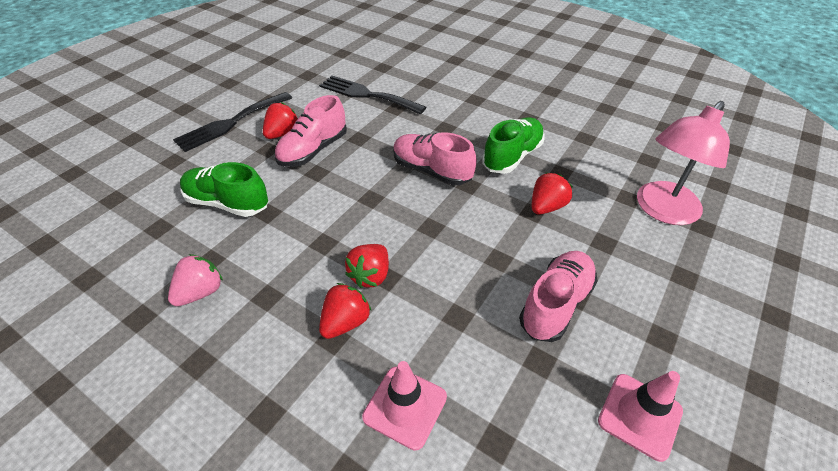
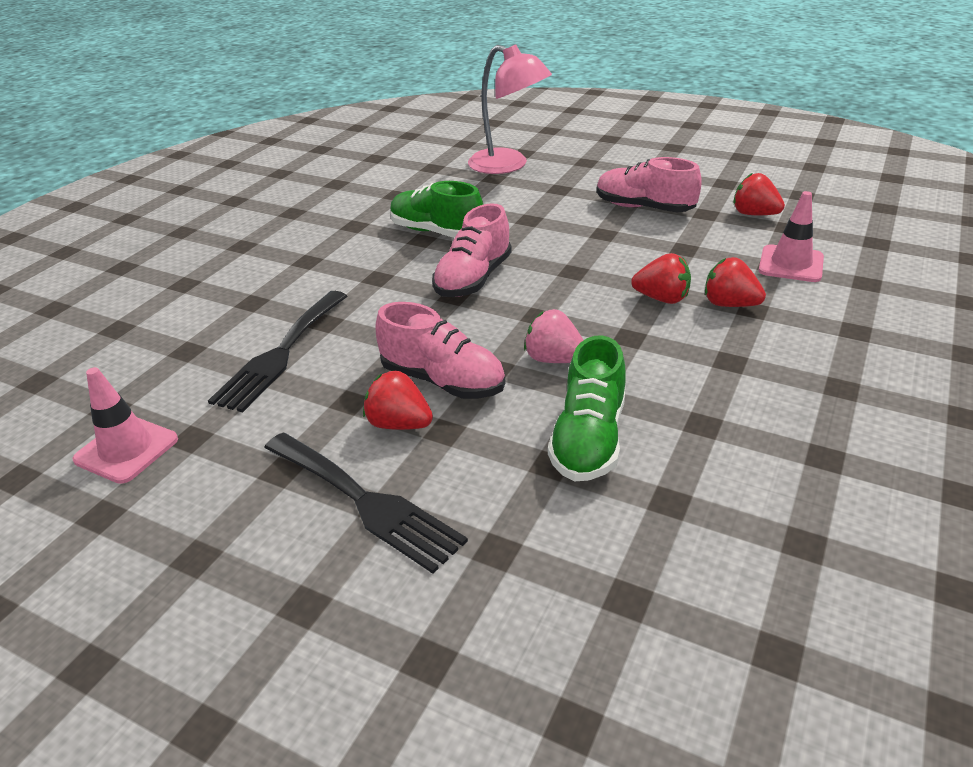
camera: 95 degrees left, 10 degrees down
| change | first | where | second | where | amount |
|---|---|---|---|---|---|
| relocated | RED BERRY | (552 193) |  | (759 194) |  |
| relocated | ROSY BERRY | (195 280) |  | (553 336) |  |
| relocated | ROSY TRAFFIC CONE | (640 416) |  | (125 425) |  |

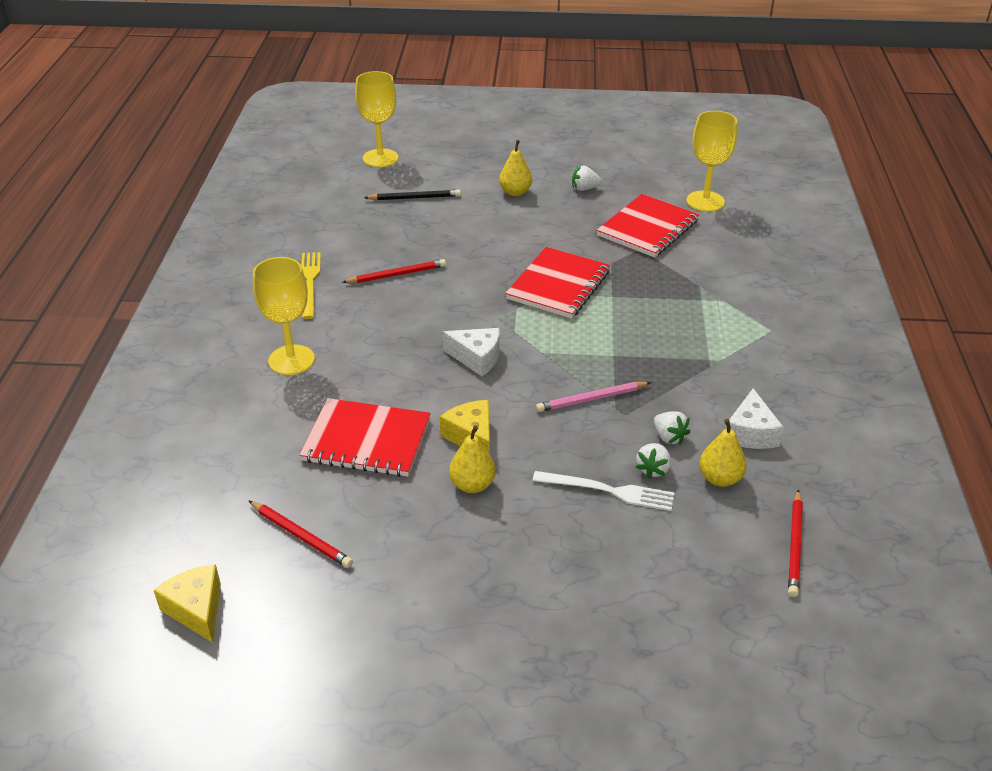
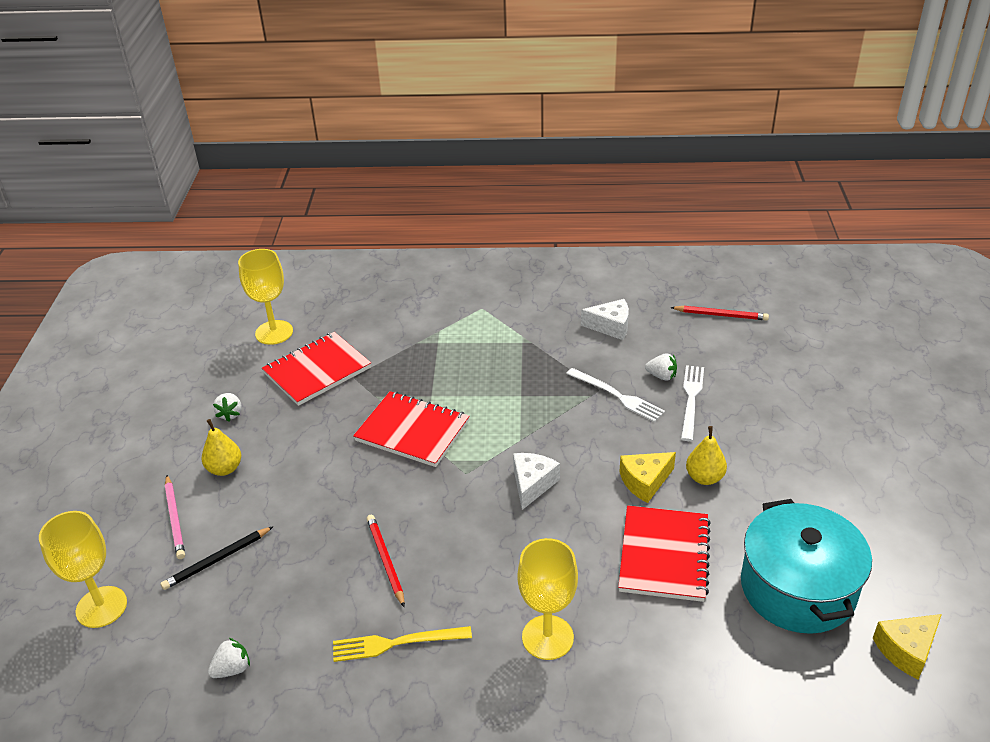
camera: 90 degrees left, 0 degrees up
| change | first | where | second | where | amount |
|---|---|---|---|---|---|
| spun | BLACK LEAD PENCIL | (412 194) |  | (217 558) | 120 degrees counterclockwise |
| spun | RED EXERCISE BOOK | (648 226) |  | (316 369) | 75 degrees counterclockwise |
| relocated | ROSY LEAD PENCIL | (593 397) |  | (175 517) |  |
| relocated | SNOW-WHITE BERRY | (672 428) |  | (229 658) |  |
| missing | GOLDEN PEAR FRUIT | (723 453) |  |  |  |
| exchanged | RED LEAD PENCIL | (301 534) | AQUA POT | (806 566) |  |
| appeared |  |  | SNOW-WHITE FORK | (615 395) |  |

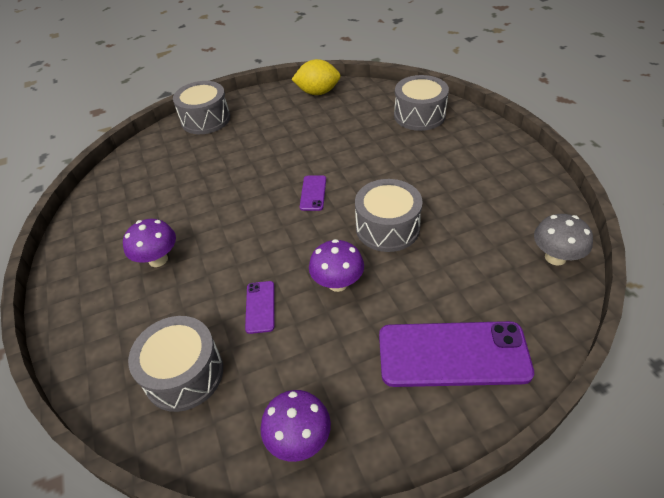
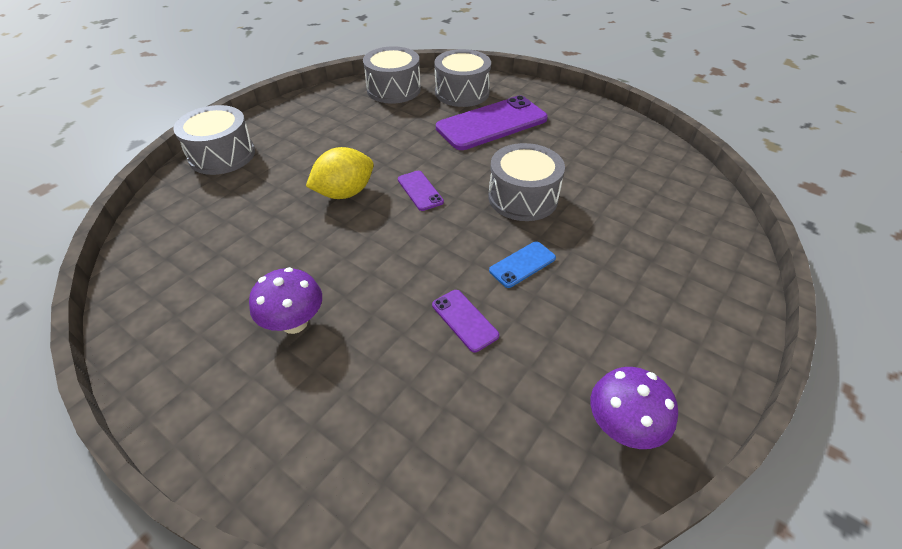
camera: 35 degrees left, 0 degrees up
| change | first | where | second | where | amount |
|---|---|---|---|---|---|
| relocated | GOLDEN CITRUS FRUIT | (316 77) |  | (340 173) |  |
| missing | GRAY MUSHROOM | (563 240) |  |  |  |
| exchanged | PURPLE MUSHROOM | (336 265) | COBALT SMARTPHONE | (522 264) |  |
| relocated | GRAY TOY DRUM | (175 364) |  | (392 75) |  |
| relocated | PURPLE SMARTPHONE | (456 354) |  | (492 122) |  |

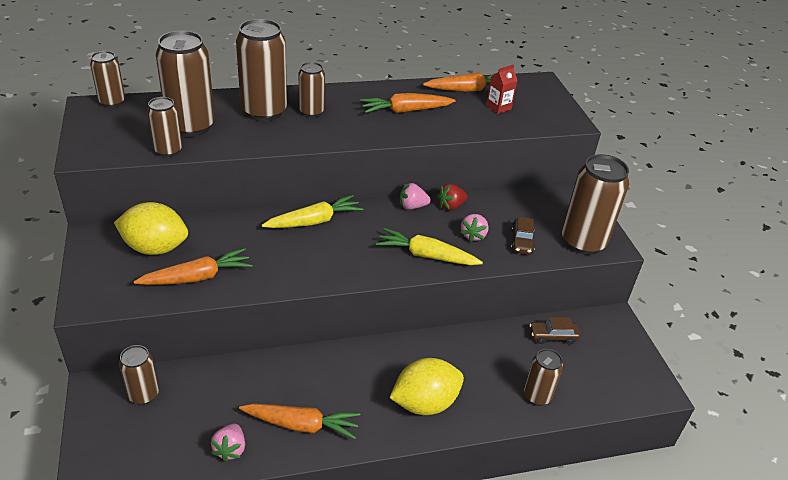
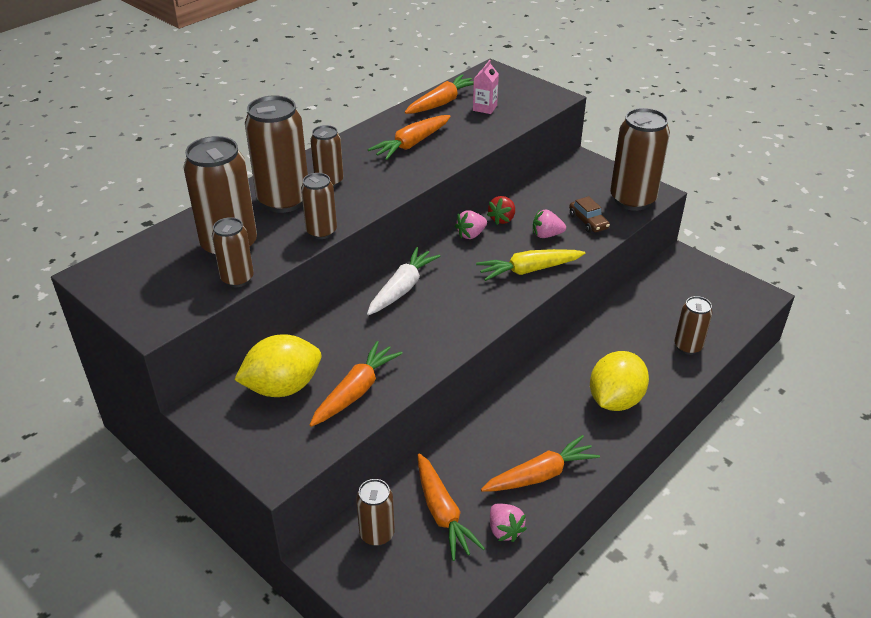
camera: 30 degrees left, 0 degrees up
| change | first | where | second | where | amount |
|---|---|---|---|---|---|
| relocated | RUSSET TIN | (107 79) |  | (319 206) |  |
| colour | RED CARTON | (502 89) | ROSY CARTON | (486 87) |  |
| colour | GOLDEN TOY CARROT | (312 211) | SNOW-WHITE TOY CARROT | (403 281) |  |
| spun | ROSY BERRY | (474 228) |  | (549 224) | 105 degrees clockwise |
| missing | RUSSET TOY CAR | (554 330) |  |  |  |
| appeared |  |  | BRIGHT ORANGE TOY CARROT | (451 507) |  |

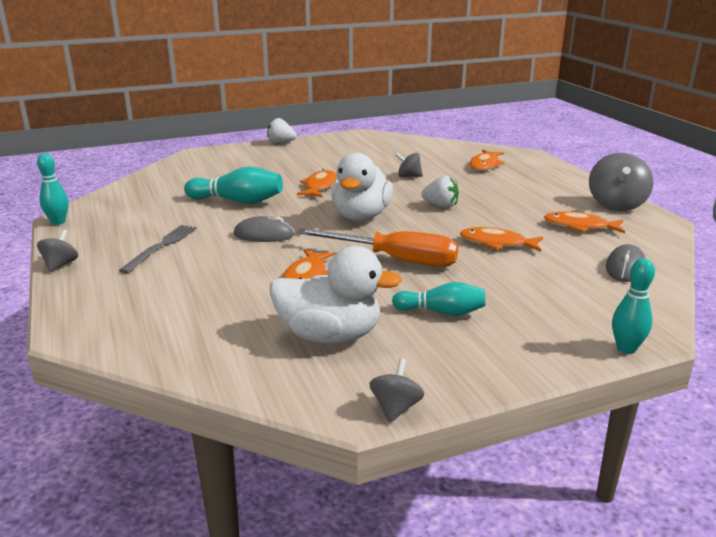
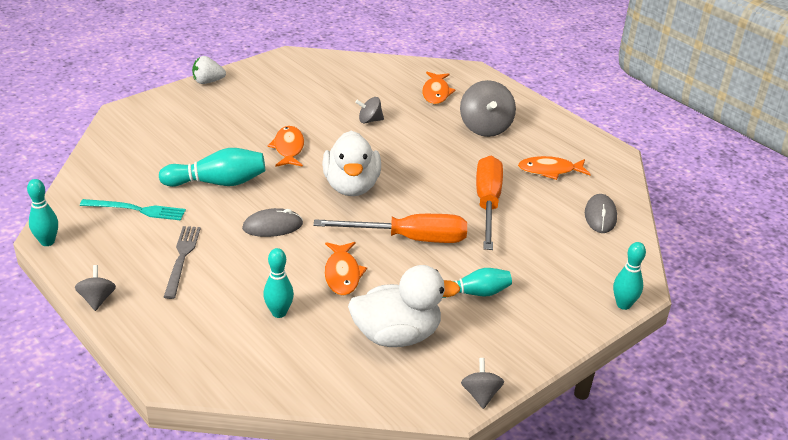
camera: 20 degrees left, 10 degrees up
| change | first | where | second | where | amount |
|---|---|---|---|---|---|
| relocated | GRAY WHIRLIGIG | (621 182) |  | (488 108) |  |
| missing | SNOW-WHITE BERRY | (440 192) |  |  |  |
| exchanged | BRIGHT ORANGE FISH | (501 239) | BRIGHT ORANGE SCREWDRIVER | (489 203) |  |
| appeared |  |  | AQUA FORK | (133 210) |  |
| appeared |  |  | AQUA SKITTLE | (278 283) |  |

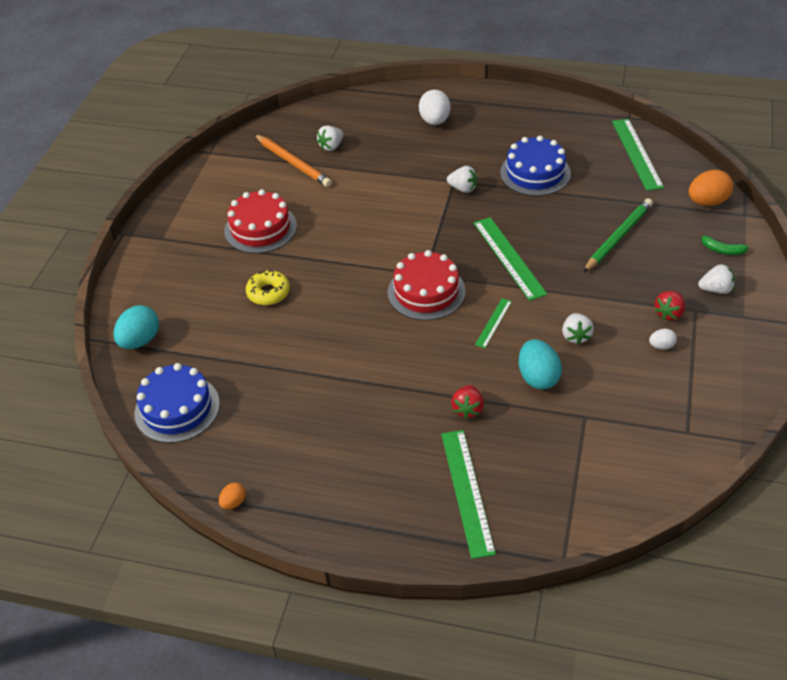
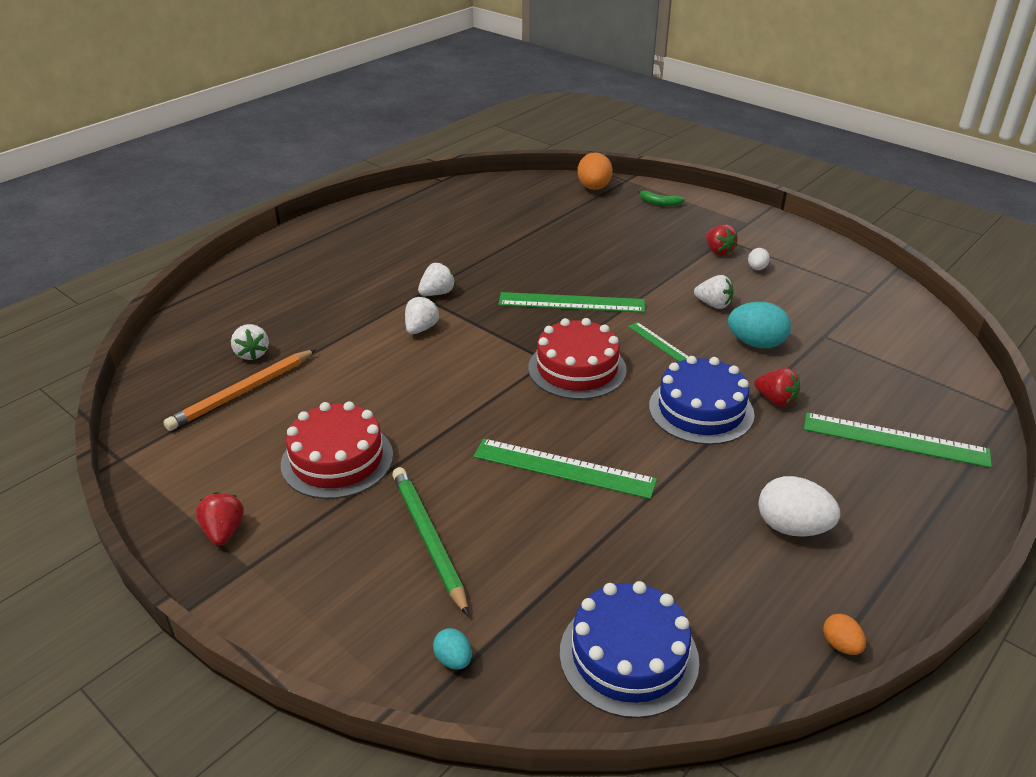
camera: 65 degrees left, 10 degrees down
| change | first | where | second | where | amount |
|---|---|---|---|---|---|
| relocated | SNOW-WHITE EGG | (435 107) |  | (799 506) |  |
| relocated | EMERALD MEASURING STICK | (638 155) |  | (565 469) |  |
| spun | BRIGHT ORANGE LEAD PENCIL | (293 160) |  | (239 390) | 150 degrees clockwise |
| relocated | COBALT GATEAU | (535 166) |  | (702 400) |  |
| relocated | EMERALD LEAD PENCIL | (618 235) |  | (430 541) |  |
| spun | EMERALD BANANA FRUIT | (724 243) |  | (661 197) | 60 degrees clockwise |
| relocated | SNOW-WHITE BERRY | (716 279) |  | (422 315) |  |
| missing | GOLDEN DONUT | (268 287) |  |  |  |
| size | AQUA EGG | (136 327) |  | (452 649) | x0.52 |
| appeared |  |  | RED BERRY | (220 519) |  |

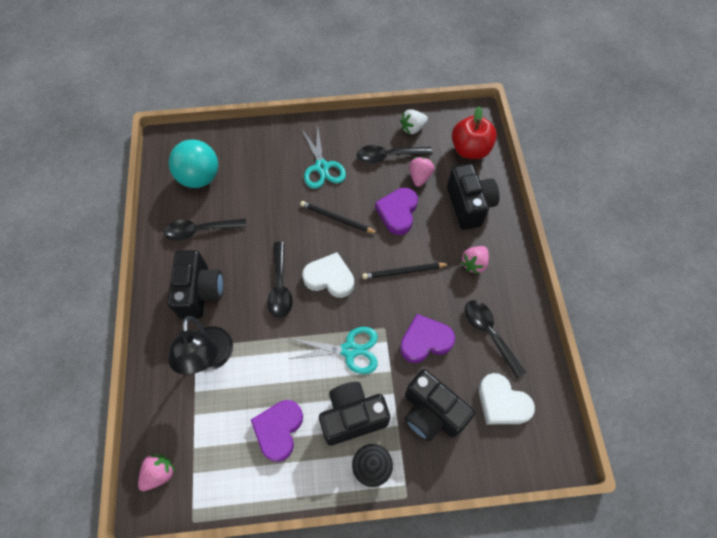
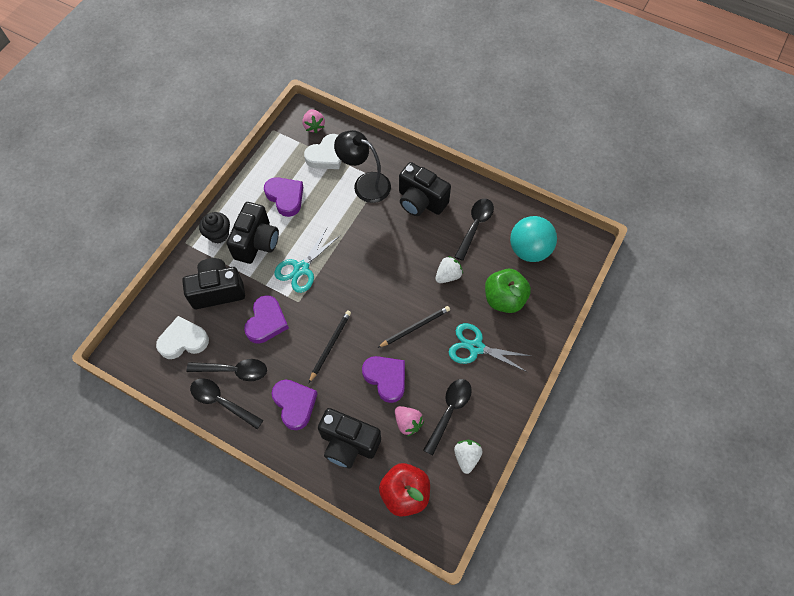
camera: 125 degrees right, 0 degrees up
| change | first | where | second | where | amount |
|---|---|---|---|---|---|
| relocated | BLACK TABLESPOON | (280 280) |  | (226 403) |  |
| exchanged | ROSY BERRY | (474 260) | PURPLE HEART | (295 405) |  |
| relocated | SNOW-WHITE HEART | (328 275) |  | (322 151) |  |
| appeared |  |  | SNOW-WHITE BERRY | (449 269) |  |
| appeared |  |  | EMERALD TOY APPLE | (508 291) |  |

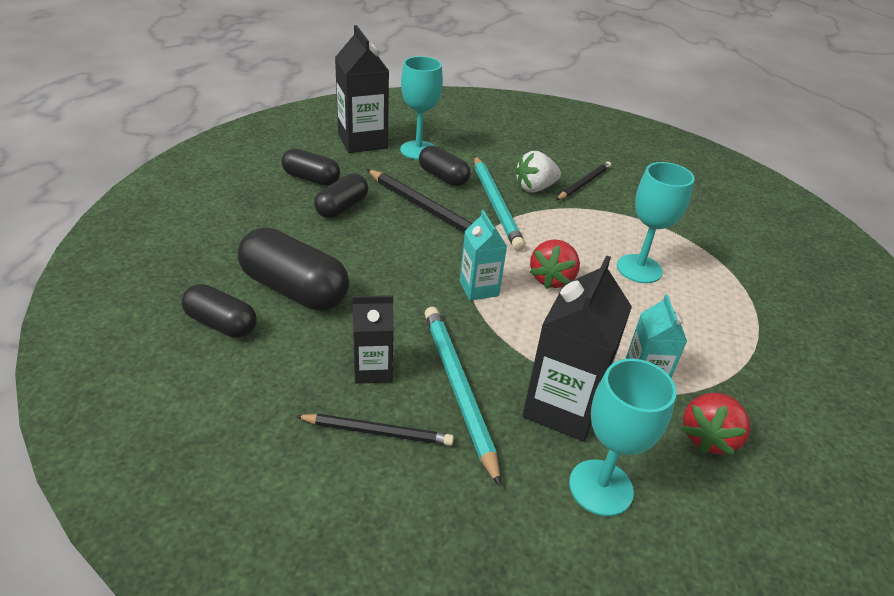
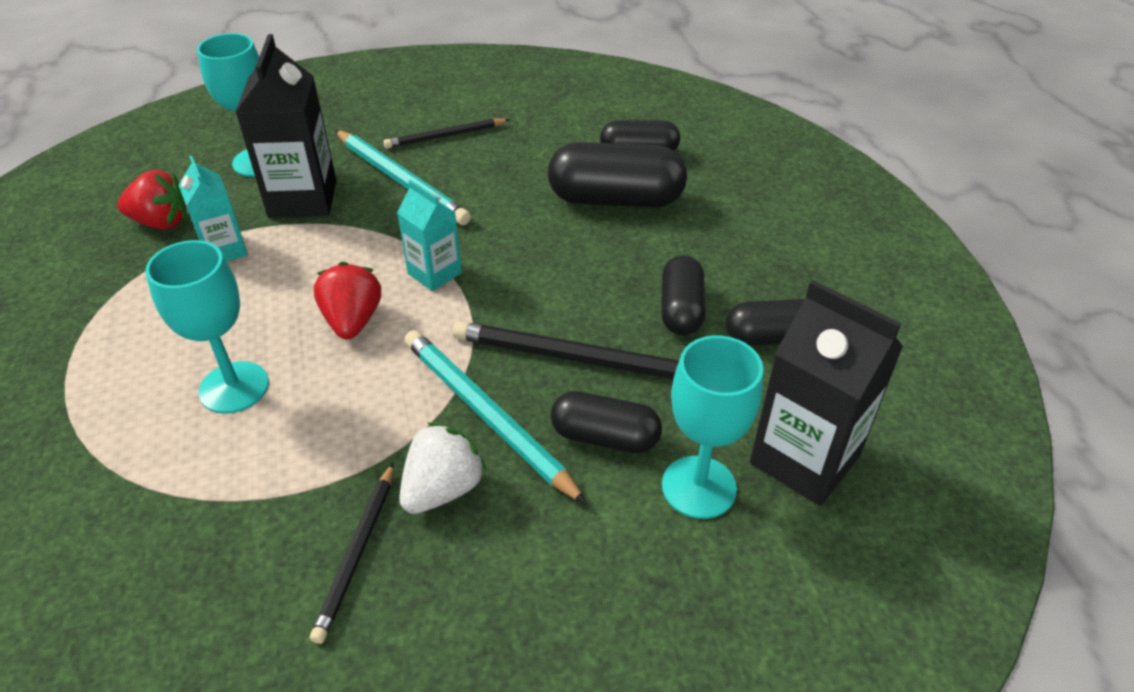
camera: 155 degrees right, 5 degrees up
| change | first | where | second | where | amount |
|---|---|---|---|---|---|
| missing | BLACK CARTON | (373 339) |  |  |  |
| spun | RED BERRY | (715 424) |  | (152 200) | 90 degrees clockwise |

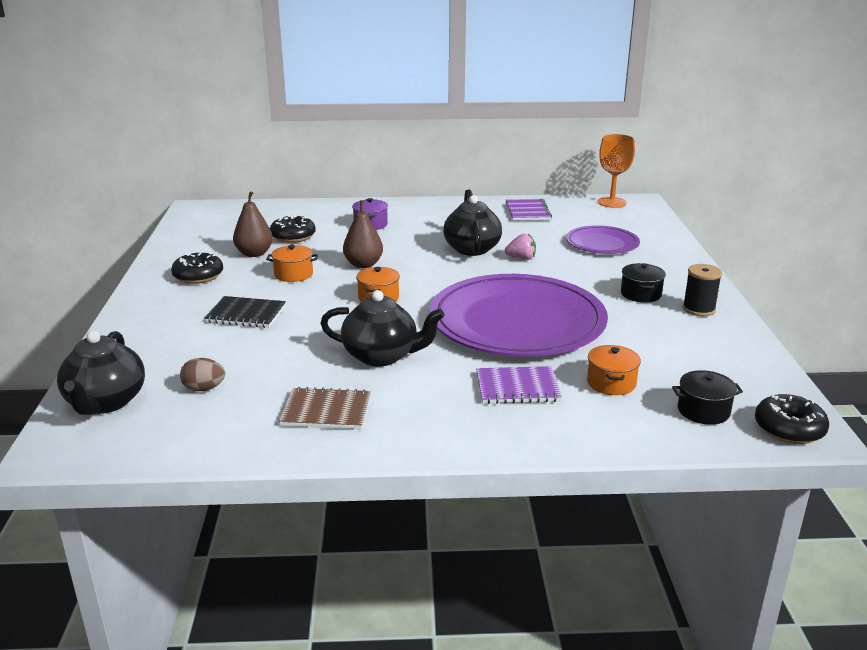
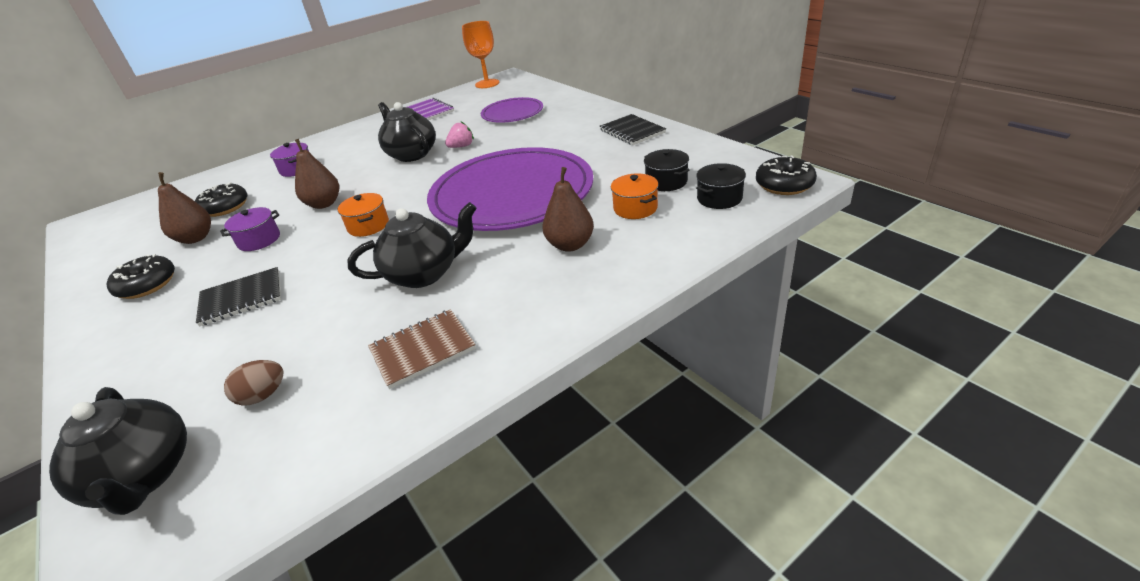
camera: 30 degrees left, 10 degrees up
| change | first | where | second | where | amount |
|---|---|---|---|---|---|
| colour | BRIGHT ORANGE POT | (292 263) | PURPLE POT | (250 229) |  |
| relocated | BLACK POT | (643 283) |  | (667 170) |  |
| exchanged | BLACK SPOOL | (702 290) | BLACK EXERCISE BOOK | (632 129) |  |
| exchanged | PURPLE EXERCISE BOOK | (519 385) | RUSSET PEAR FRUIT | (568 209) |  |

